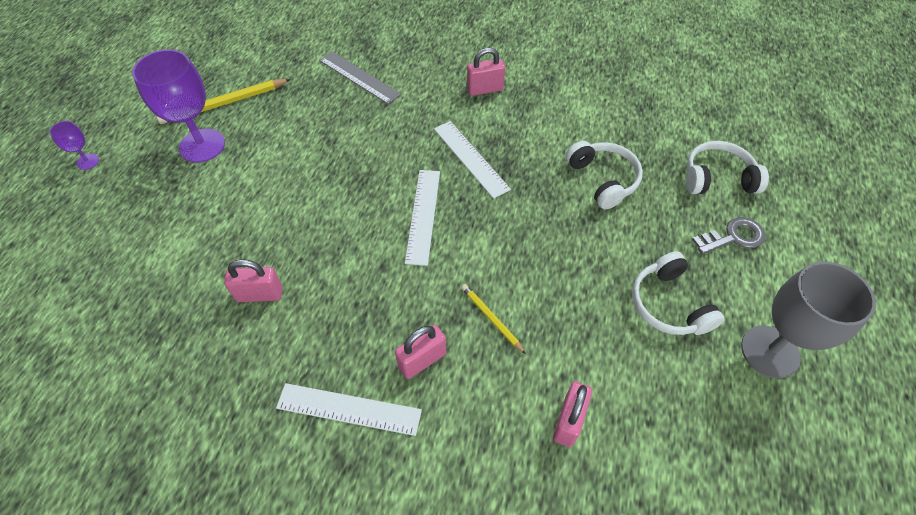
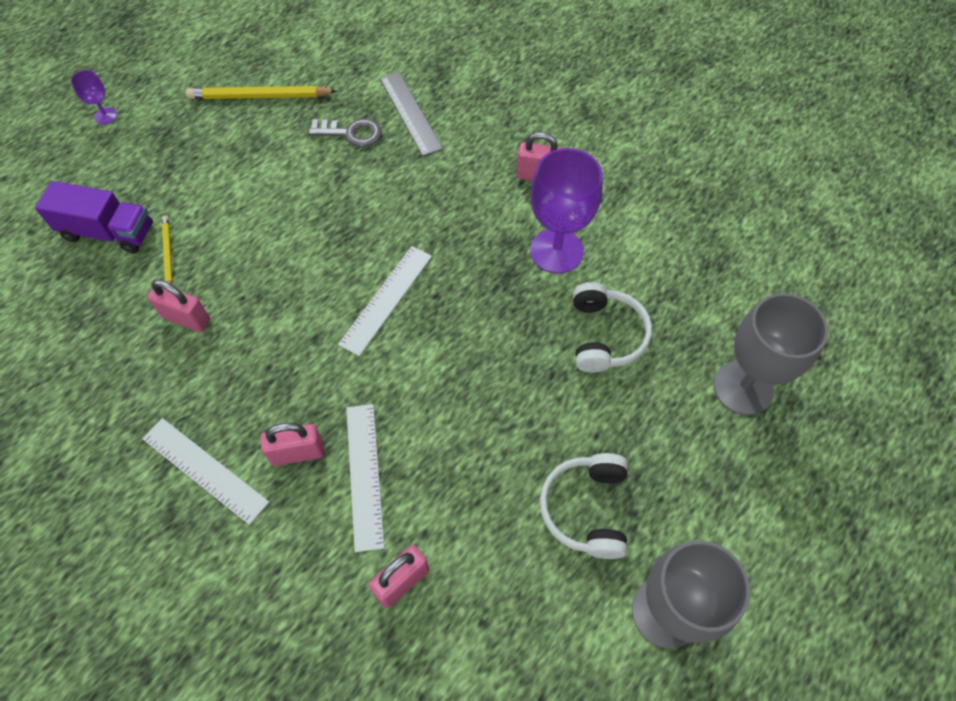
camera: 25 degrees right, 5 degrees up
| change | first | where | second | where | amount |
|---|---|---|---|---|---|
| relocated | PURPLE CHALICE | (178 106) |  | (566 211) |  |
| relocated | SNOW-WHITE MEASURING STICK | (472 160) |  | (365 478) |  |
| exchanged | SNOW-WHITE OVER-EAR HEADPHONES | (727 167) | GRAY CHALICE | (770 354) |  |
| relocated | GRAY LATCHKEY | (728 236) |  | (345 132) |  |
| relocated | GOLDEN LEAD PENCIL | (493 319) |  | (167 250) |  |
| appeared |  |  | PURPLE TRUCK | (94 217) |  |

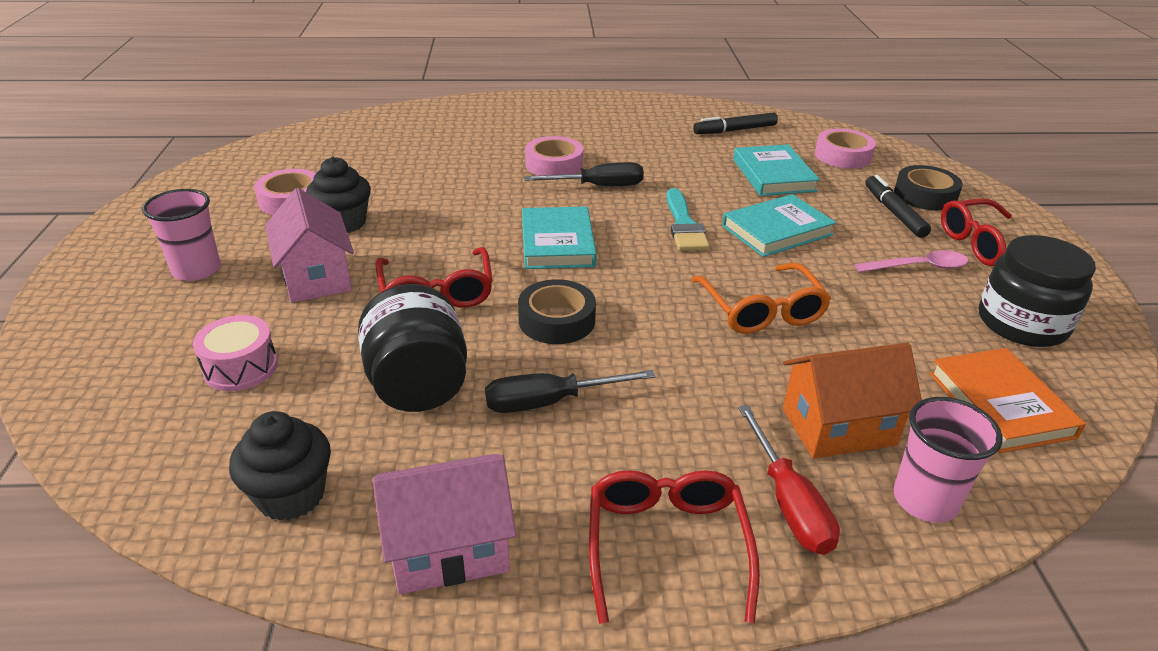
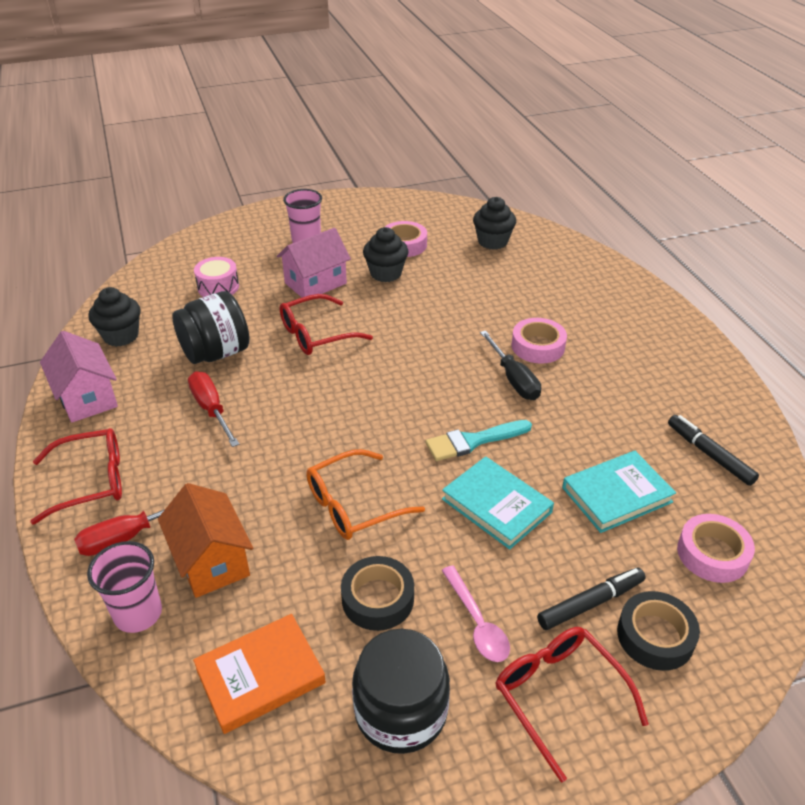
camera: 75 degrees right, 5 degrees up
| change | first | where | second | where | amount |
|---|---|---|---|---|---|
| missing | AQUA BOOK | (559 238) |  |  |  |
| relocated | BLACK STICKY TAPE | (557 311) |  | (377 593) |  |
| colour | BLACK SCREWDRIVER | (570 391) | RED SCREWDRIVER | (213 409) |  |
| appeared |  |  | BLACK MUFFIN | (494 223) |  |

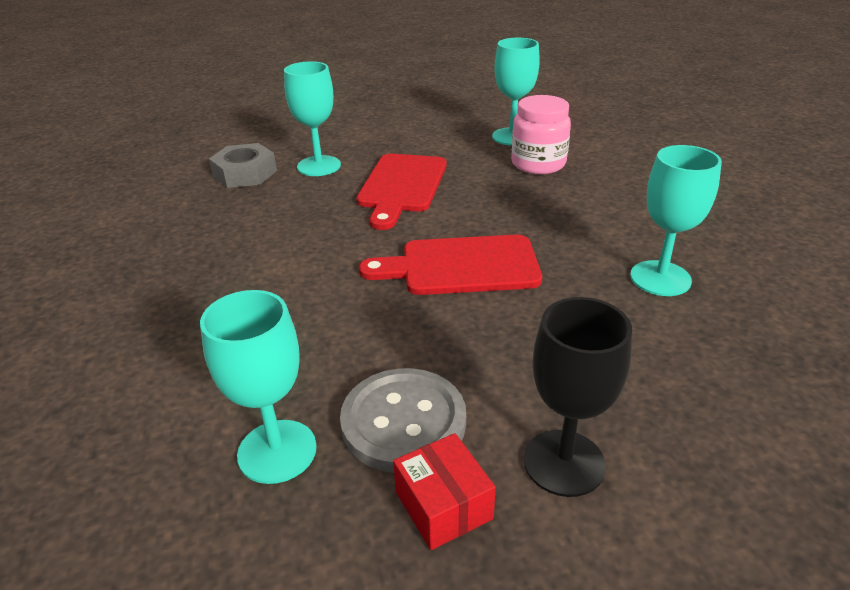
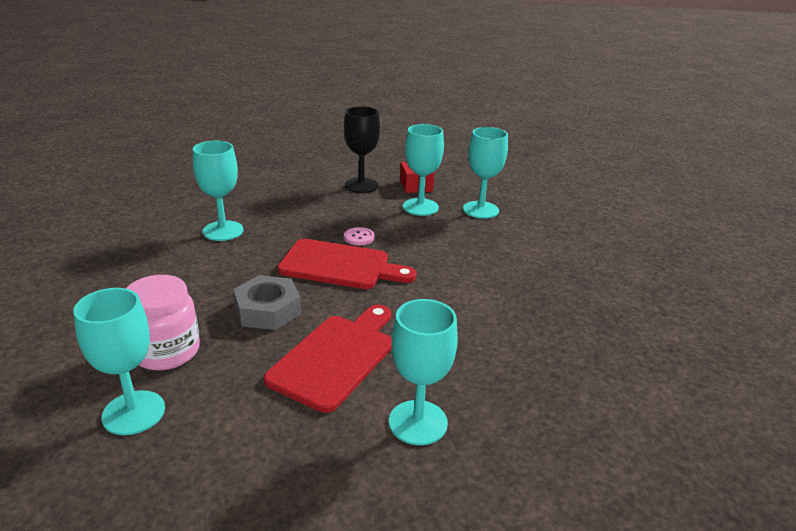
camera: 165 degrees left, 5 degrees down
| change | first | where | second | where | amount |
|---|---|---|---|---|---|
| relocated | GRAY HEXAGON NUT | (243 165) |  | (267 302) |  |
| exchanged | GRAY BUTTON | (403 420) | AQUA CHALICE | (423 170) |  |
| appeared |  |  | ROSY BUTTON | (359 236) |  |

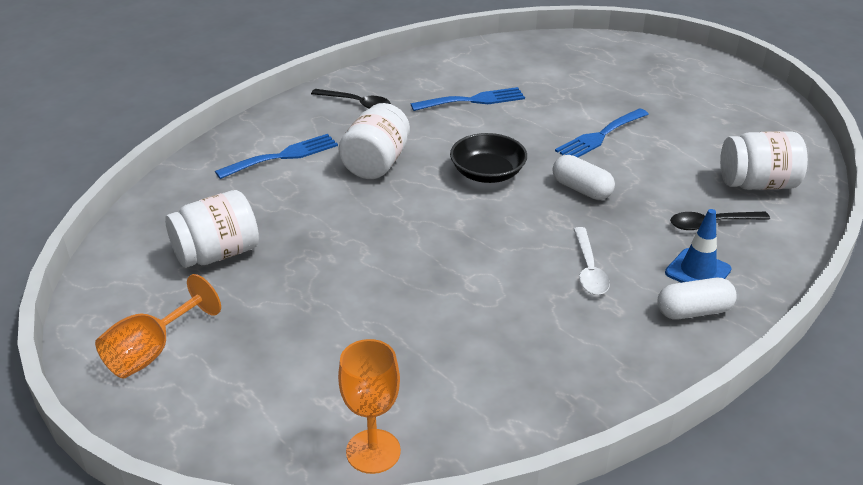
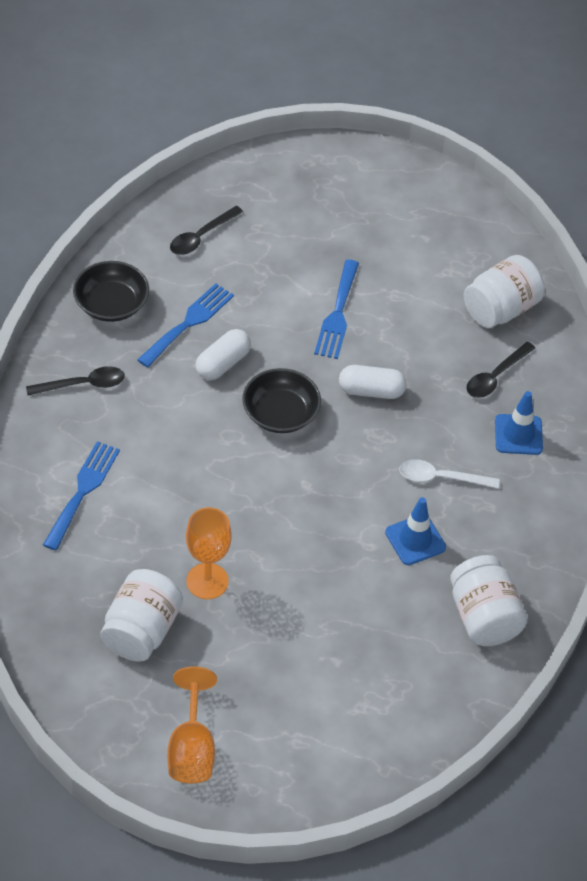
camera: 40 degrees left, 15 degrees up
| change | first | where | second | where | amount |
|---|---|---|---|---|---|
| relocated | SNOW-WHITE JAR | (374 141) |  | (488 600) |  |
| spun | SNOW-WHITE TABLESPOON | (592 261) |  | (449 474) | 135 degrees clockwise |
| relocated | SNOW-WHITE PILL SHAPE | (697 298) |  | (223 354) |  |
| relocated | BRIGHT ORANGE CHALICE | (369 406) |  | (209 553) |  |
| appeared |  |  | BLACK TABLESPOON | (206 230) |  |
| appeared |  |  | BLACK DEEP DISH | (111 291) |  |
| appeared |  |  | COBALT TRAFFIC CONE | (415 531) |  |

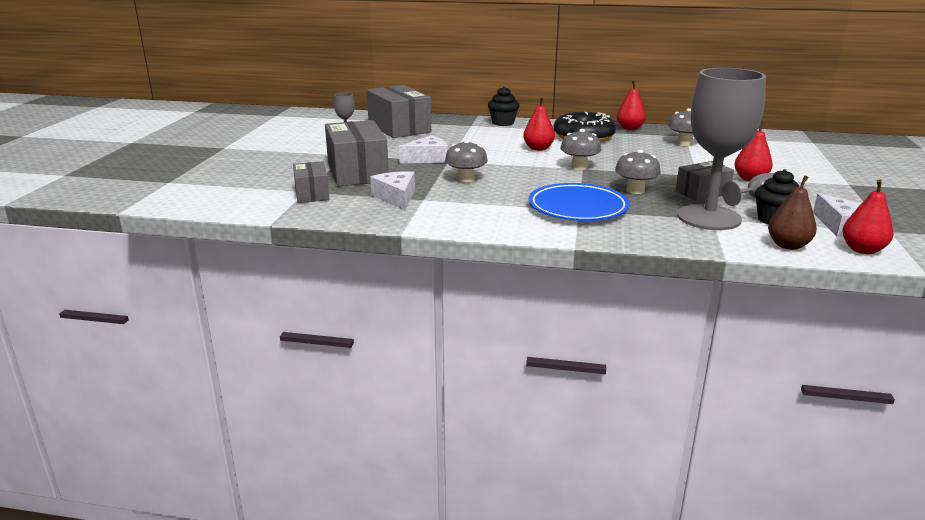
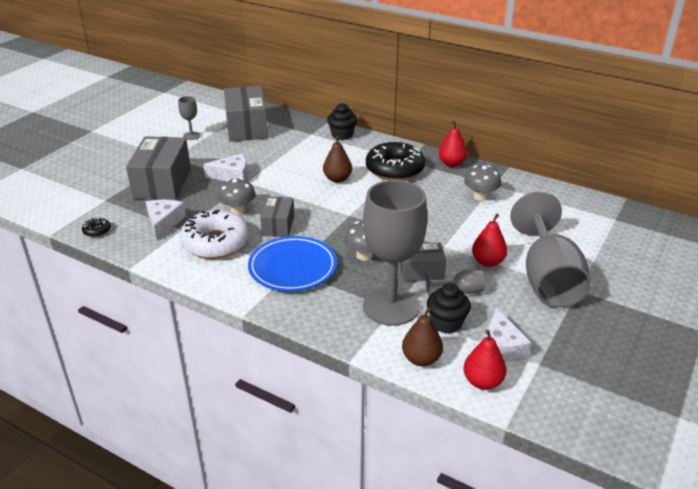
camera: 20 degrees right, 10 degrees up
| change | first | where | second | where | amount |
|---|---|---|---|---|---|
| colour | RED PEAR FRUIT | (539 124) | RUSSET PEAR FRUIT | (337 159) |  |
| missing | GRAY MUSHROOM | (581 149) |  |  |  |
| relocated | GRAY BOX | (311 182) |  | (277 216) |  |
| appeared |  |  | GRAY CHALICE | (550 250) |  |
| appeared |  |  | SNOW-WHITE DONUT | (215 234) |  |
| appeared |  |  | BLACK DONUT | (96 227) |  |

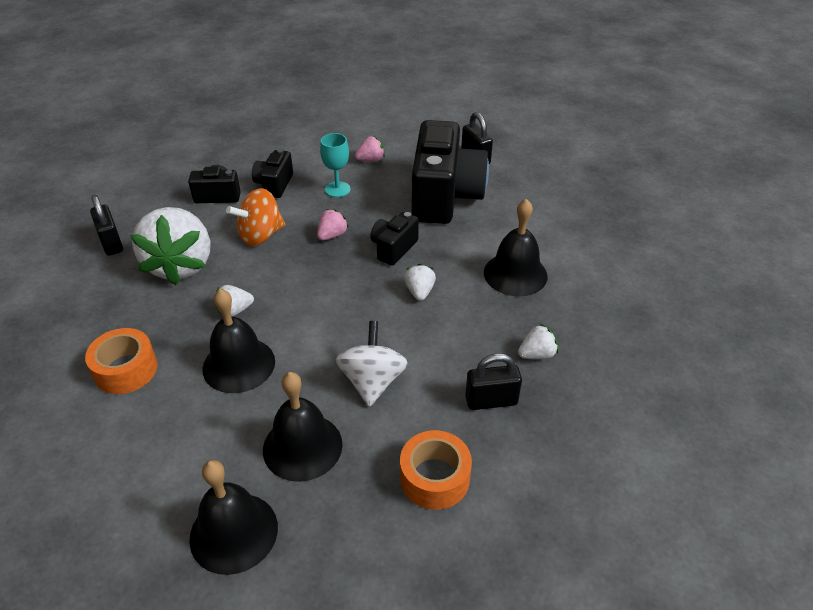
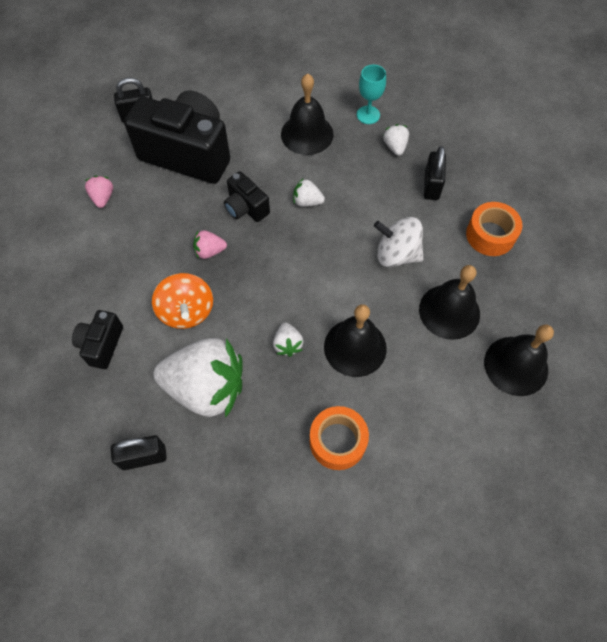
camera: 75 degrees left, 20 degrees up
| change | first | where | second | where | amount |
|---|---|---|---|---|---|
| relocated | AQUA CHALICE | (335 165) |  | (371 94) |  |
| missing | BLACK PHOTO CAMERA | (272 173) |  |  |  |
| spun | ROSY BERRY | (333 225) |  | (210 244) | 60 degrees counterclockwise |

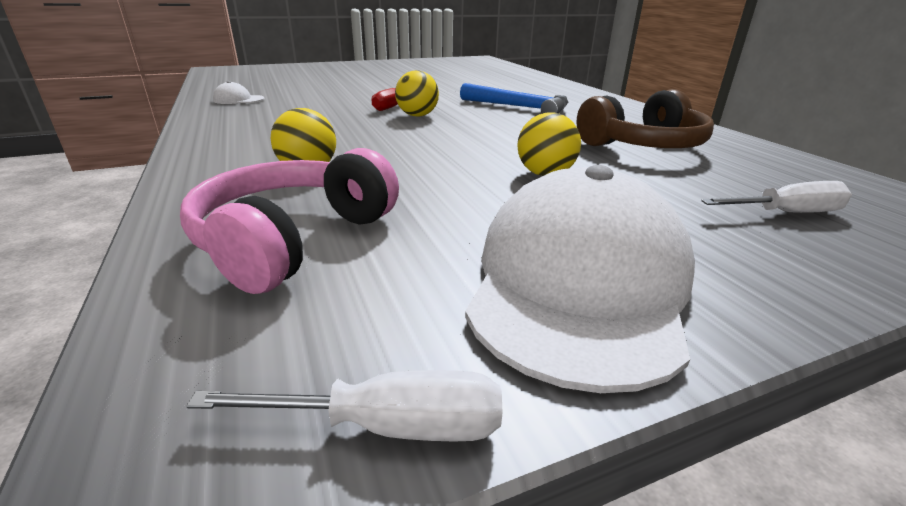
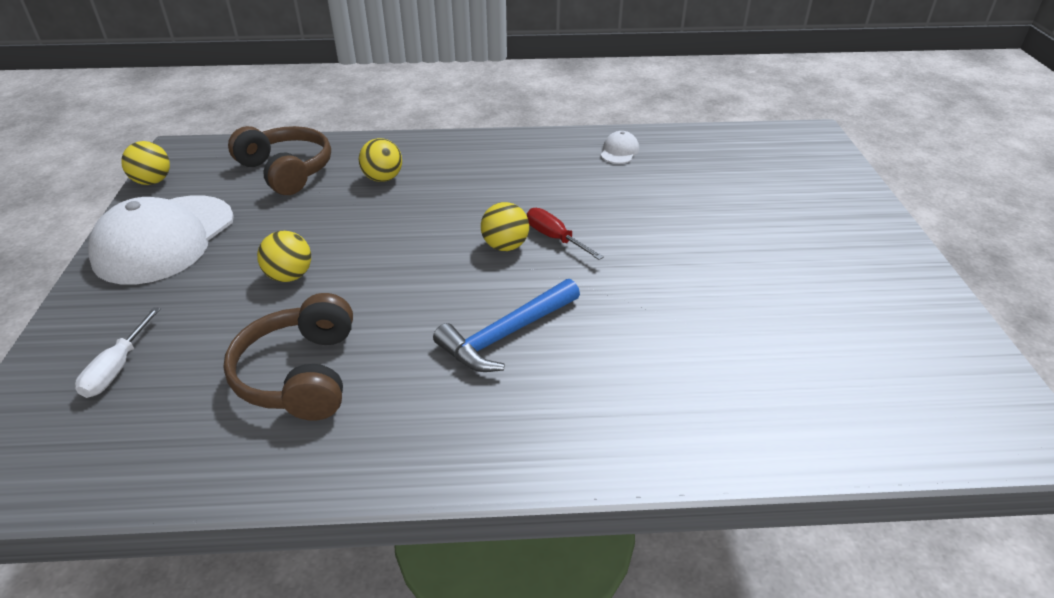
camera: 110 degrees right, 10 degrees up
| change | first | where | second | where | amount |
|---|---|---|---|---|---|
| colour | ROSY OVER-EAR HEADPHONES | (289 221) | RUSSET OVER-EAR HEADPHONES | (279 160) |  |
| spun | SNOW-WHITE PEAKED CAP | (580 279) |  | (161 240) | 75 degrees clockwise |
| exchanged | SNOW-WHITE SCREWDRIVER | (344 405) | GOLDEN BALL | (145 163) |  |

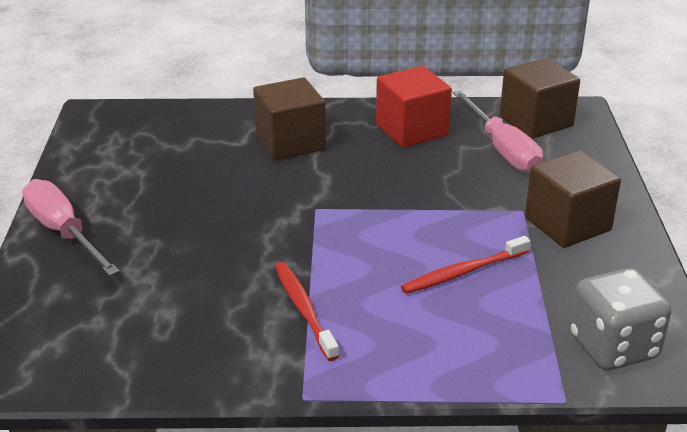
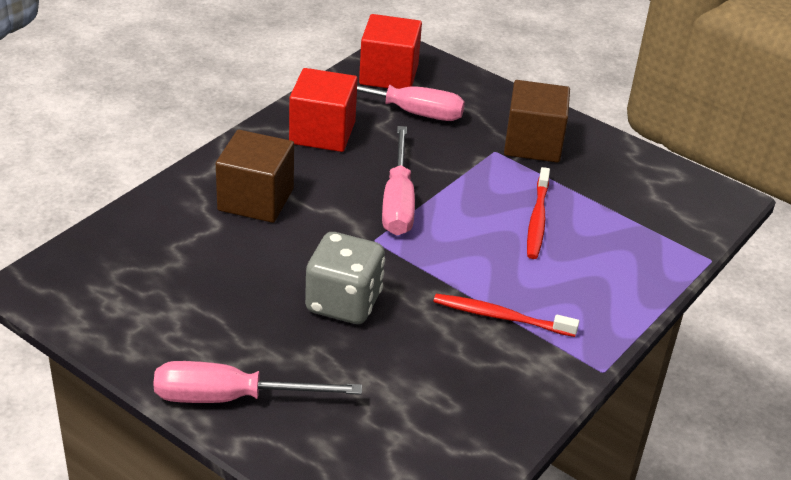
camera: 55 degrees left, 5 degrees up
| change | first | where | second | where | amount |
|---|---|---|---|---|---|
| colour | RUSSET BLOCK | (540 98) | RED BLOCK | (390 51) |  |
| relocated | GRAY DIE | (620 319) |  | (345 278) |  |
| appeared |  |  | ROSY SCREWDRIVER | (398 180) |  |

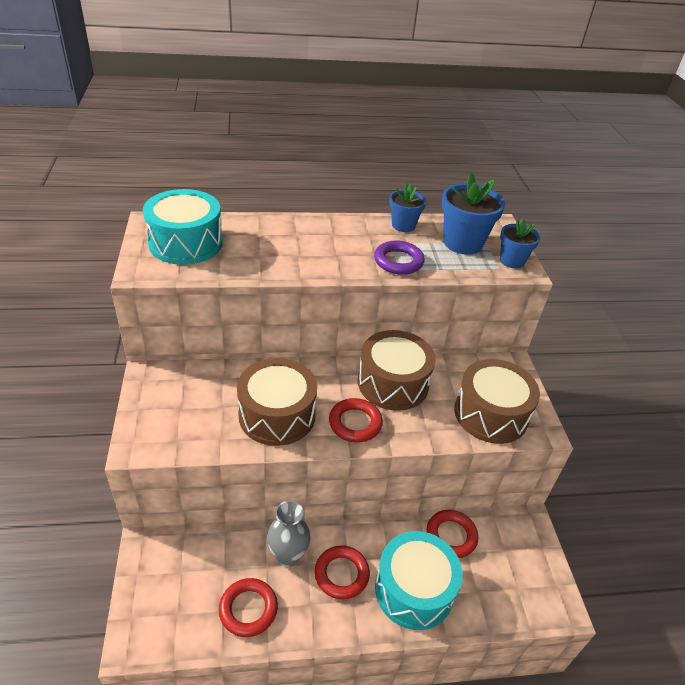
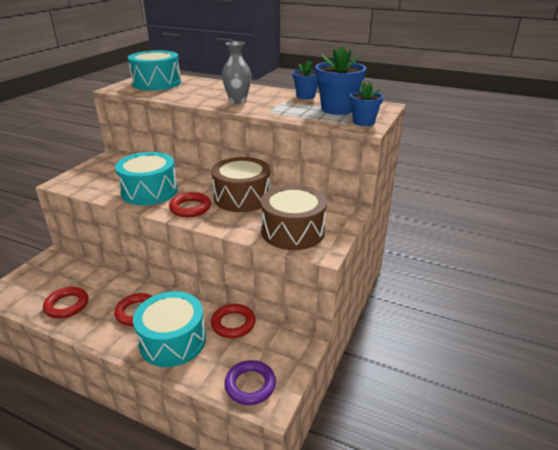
camera: 35 degrees right, 10 degrees down
| change | first | where | second | where | amount |
|---|---|---|---|---|---|
| relocated | PURPLE RING | (399 257) |  | (250 382) |  |
| colour | RUSSET TOY DRUM | (277 402) | AQUA TOY DRUM | (146 178) |  |
| relocated | GRAY FLOWER VASE | (288 533) |  | (236 72) |  |

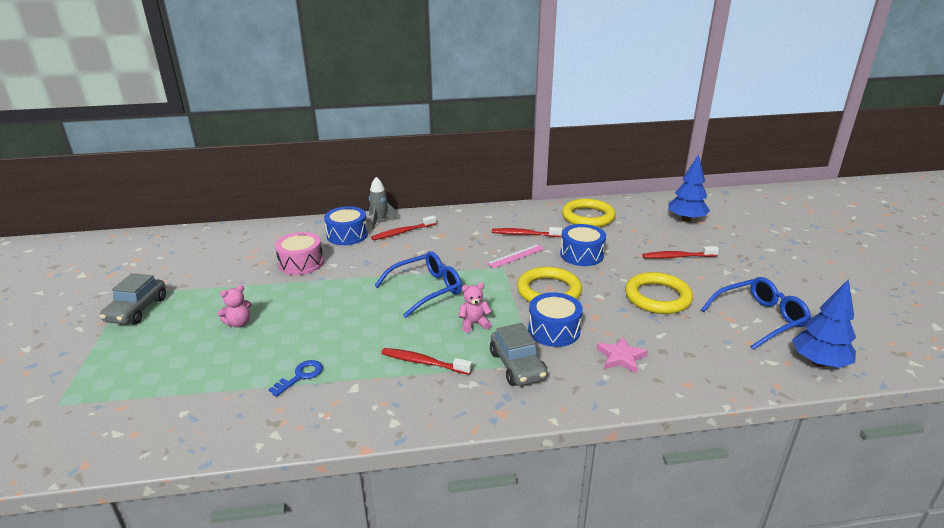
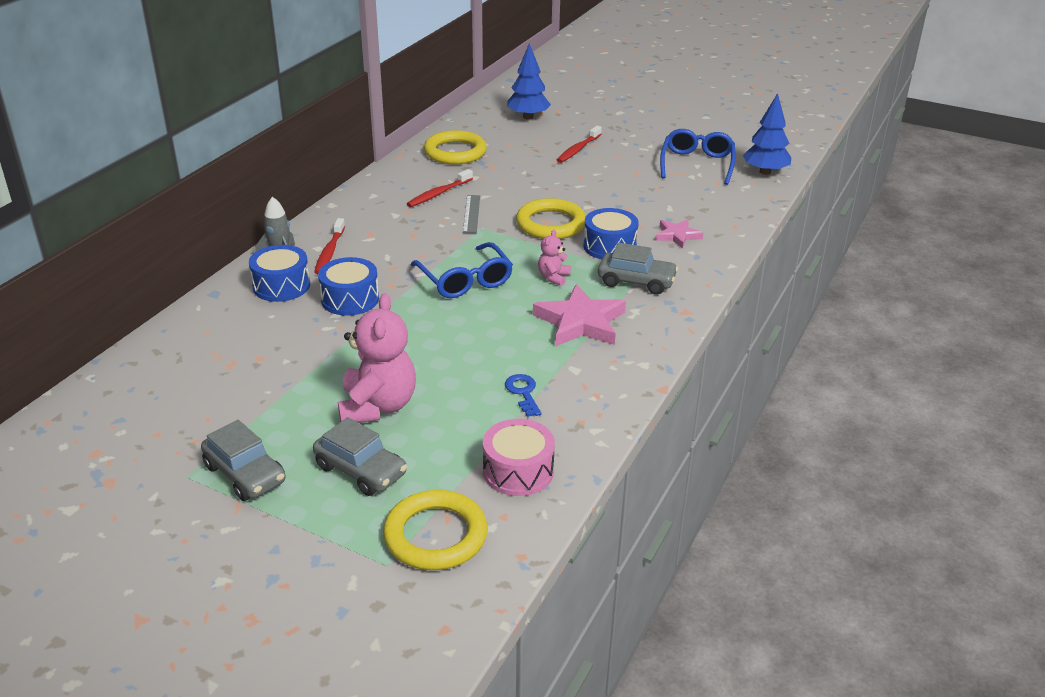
camera: 55 degrees left, 5 degrees up
| change | first | where | second | where | amount |
|---|---|---|---|---|---|
| relocated | COBALT TOY DRUM | (583 245) |  | (348 286) |  |
| relocated | ROSY TOY DRUM | (299 253) |  | (519 457) |  |
| colour | ROSY MEASURING STICK | (516 256) | GRAY MEASURING STICK | (471 214) |  |
| spun | COBALT SPECTACLES | (418 284) |  | (462 270) | 150 degrees clockwise |
| relocated | GOLDEN RING | (659 293) |  | (435 530) |  |
| size | ROSY TEDDY | (234 306) |  | (377 358) | x2.06 |
| exchanged | RED DENTAL BRUSH | (426 361) | ROSY STAR SHAPE | (579 315) |  |
| appeared |  |  | GRAY TOY CAR | (360 456) |  |

